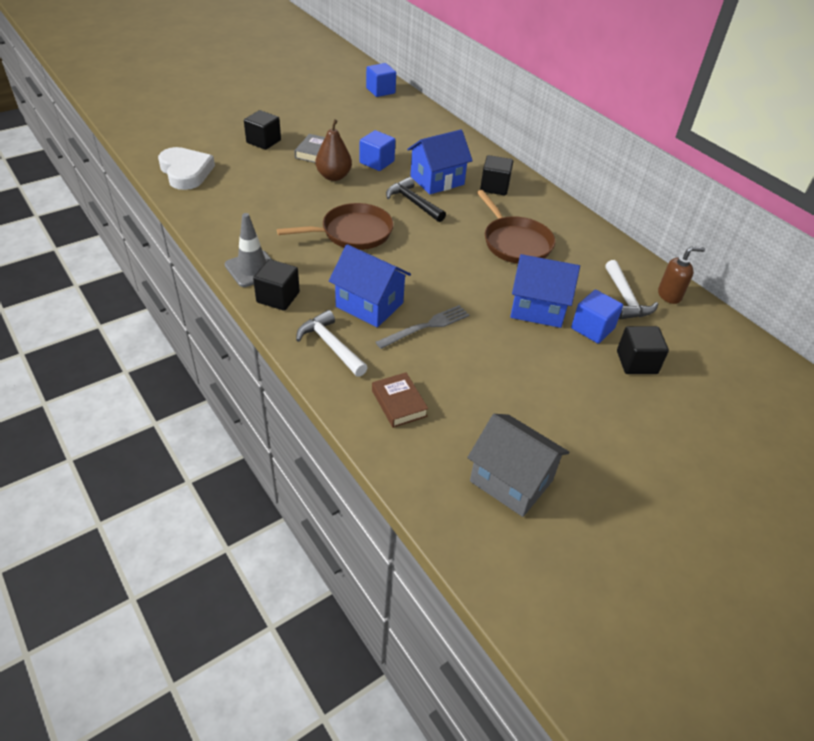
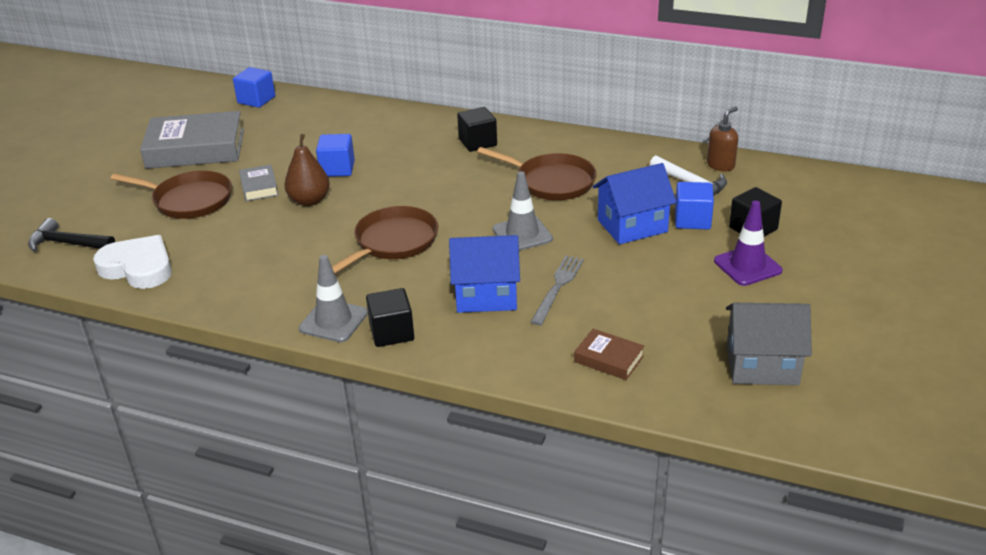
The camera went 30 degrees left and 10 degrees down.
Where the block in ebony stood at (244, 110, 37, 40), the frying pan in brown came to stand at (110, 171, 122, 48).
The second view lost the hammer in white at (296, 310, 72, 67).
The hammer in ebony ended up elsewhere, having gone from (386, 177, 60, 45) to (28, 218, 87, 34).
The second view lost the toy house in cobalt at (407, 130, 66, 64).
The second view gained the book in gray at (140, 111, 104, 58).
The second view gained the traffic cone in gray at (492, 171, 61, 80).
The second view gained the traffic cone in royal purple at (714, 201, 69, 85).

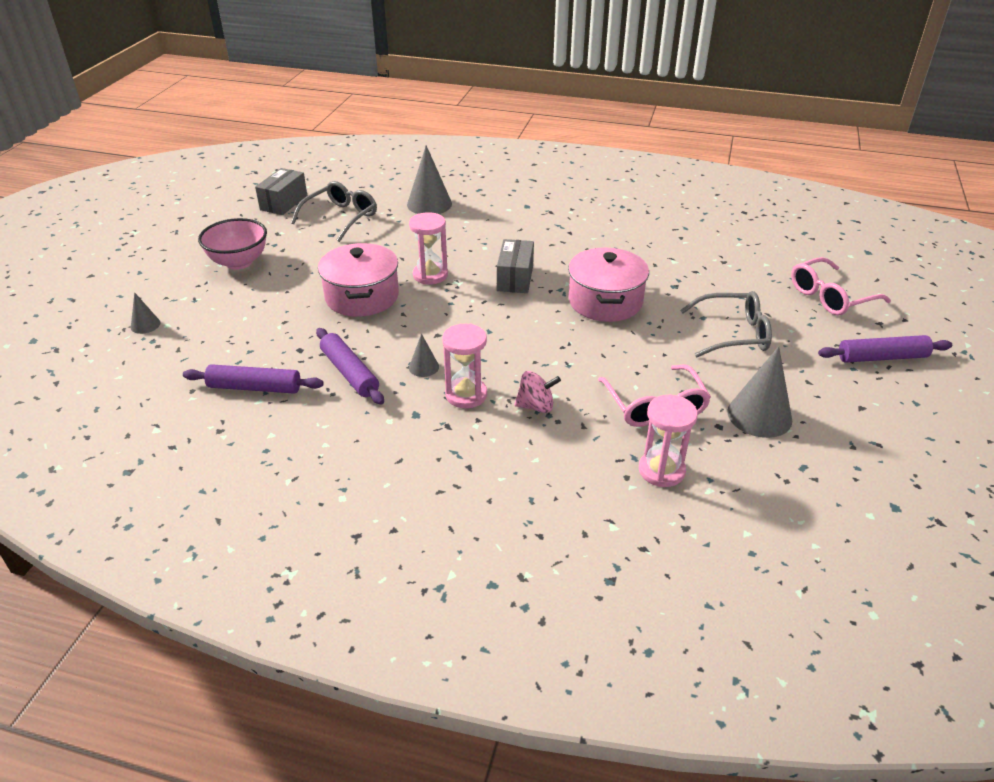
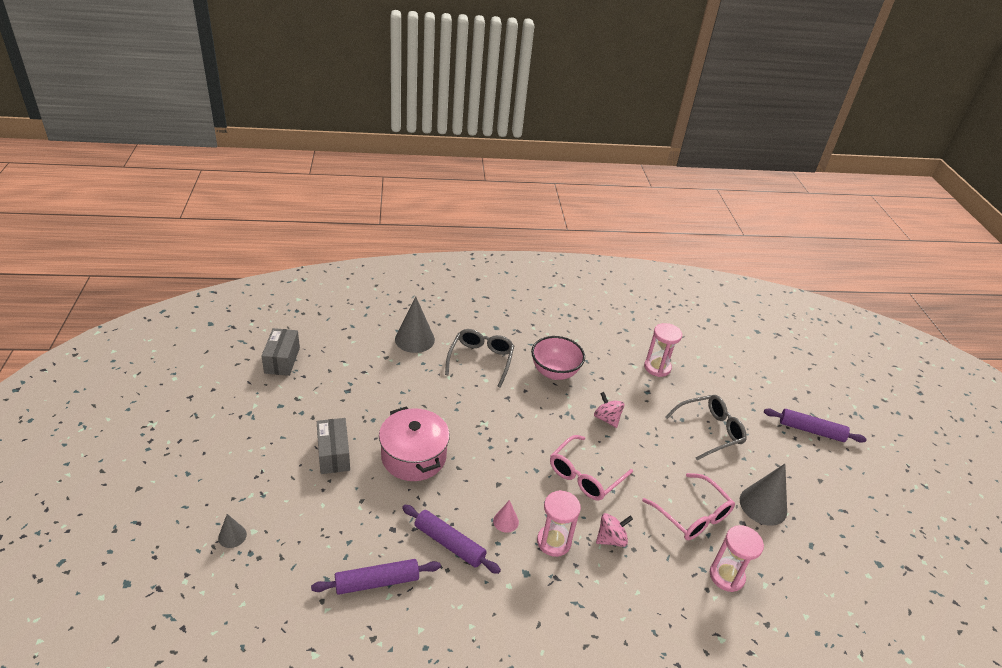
The camera went 25 degrees left and 0 degrees up.
The deep dish in rosy ended up elsewhere, having gone from (198, 218, 69, 52) to (531, 336, 54, 44).
The eyeglasses in gray ended up elsewhere, having gone from (291, 181, 86, 61) to (445, 329, 69, 59).
The sandglass in rosy ended up elsewhere, having gone from (409, 212, 39, 73) to (644, 323, 38, 54).
What was the cone in gray at (409, 334, 30, 43) turned into the cone in rosy at (493, 500, 26, 33).
The package in gray ended up elsewhere, having gone from (497, 239, 37, 54) to (317, 418, 33, 56).
Where the pot in rosy stood at (568, 248, 81, 74), the toy top in rosy came to stand at (594, 392, 31, 36).
The eyeglasses in rosy ended up elsewhere, having gone from (791, 257, 100, 58) to (550, 435, 83, 65).
The rolling pin in royal purple at (818, 335, 134, 28) ended up facing another way, 45 degrees clockwise from before.

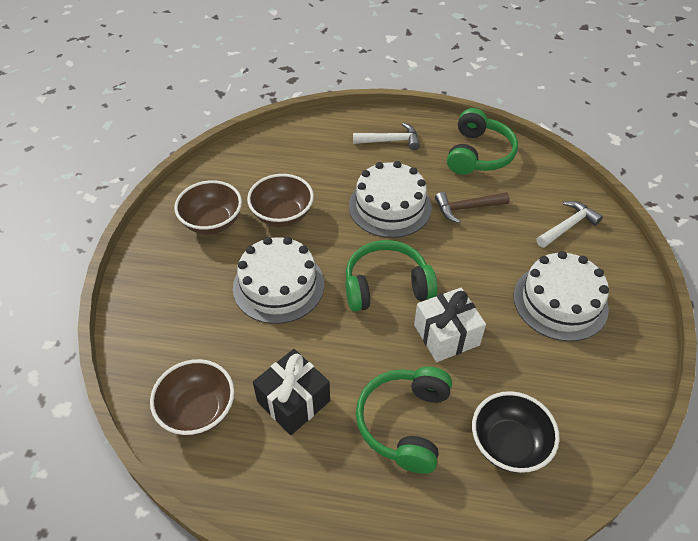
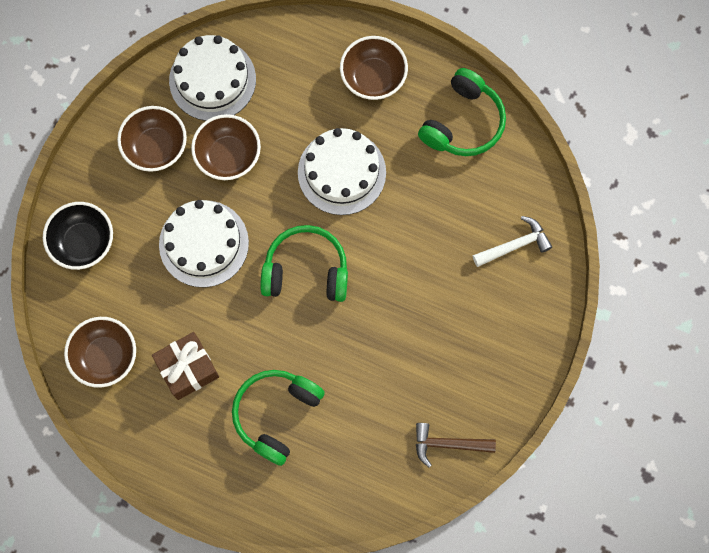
The camera went 15 degrees right and 25 degrees up.
What was the present in ebony at (253, 349, 77, 86) turned into the present in brown at (152, 332, 67, 68).
Where the hammer in white stood at (353, 123, 67, 27), the deep dish in brown came to stand at (340, 36, 68, 64).
The second view lost the present in white at (414, 288, 72, 74).
The hammer in brown ended up elsewhere, having gone from (435, 192, 75, 31) to (416, 423, 80, 44).
The deep dish in ebony ended up elsewhere, having gone from (472, 391, 88, 82) to (43, 202, 70, 68).
The cake in white ended up elsewhere, having gone from (514, 251, 95, 90) to (169, 35, 87, 86).

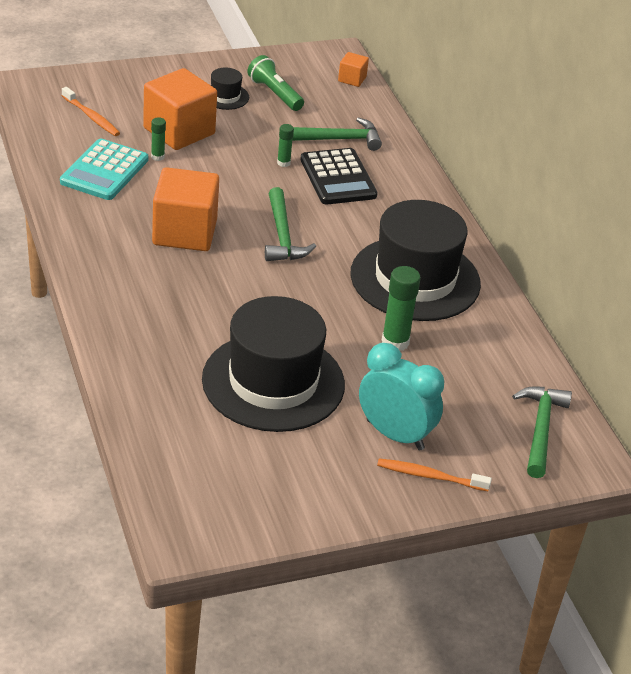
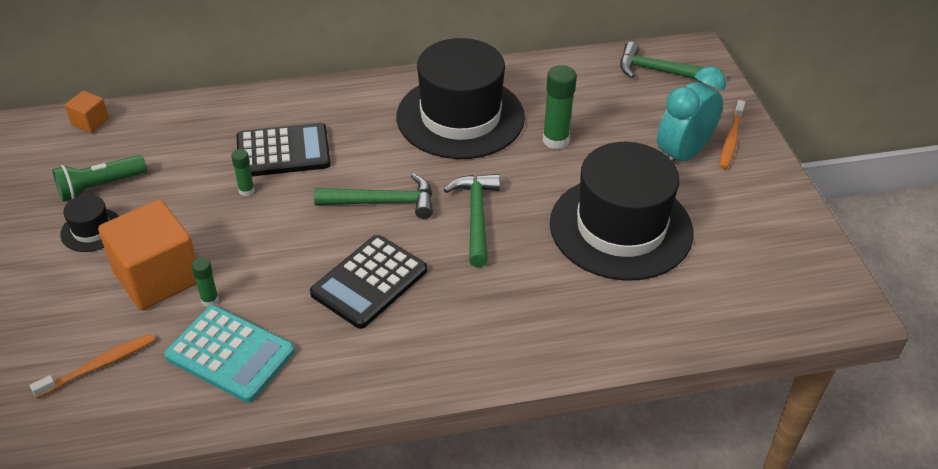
The camera went 80 degrees left and 5 degrees up.
Where the block in orange-coloured stood at (152, 167, 67, 84), the adding machine in ebony came to stand at (310, 235, 117, 94).
The hammer in green ended up elsewhere, having gone from (292, 117, 90, 34) to (444, 174, 56, 93).

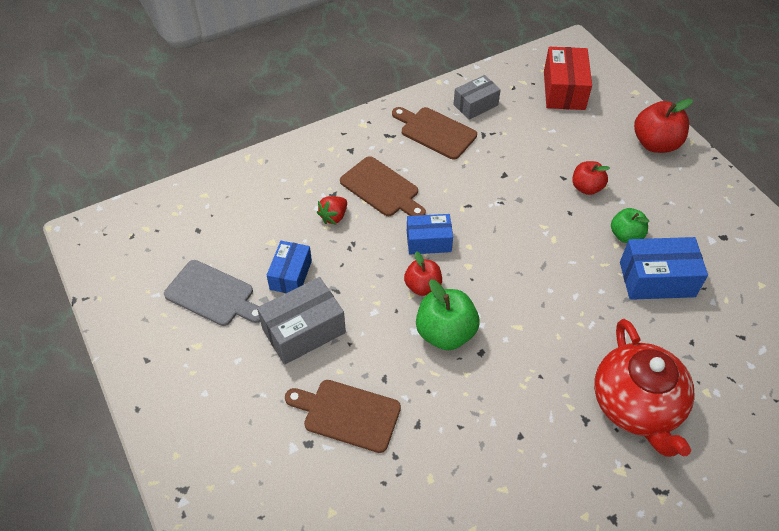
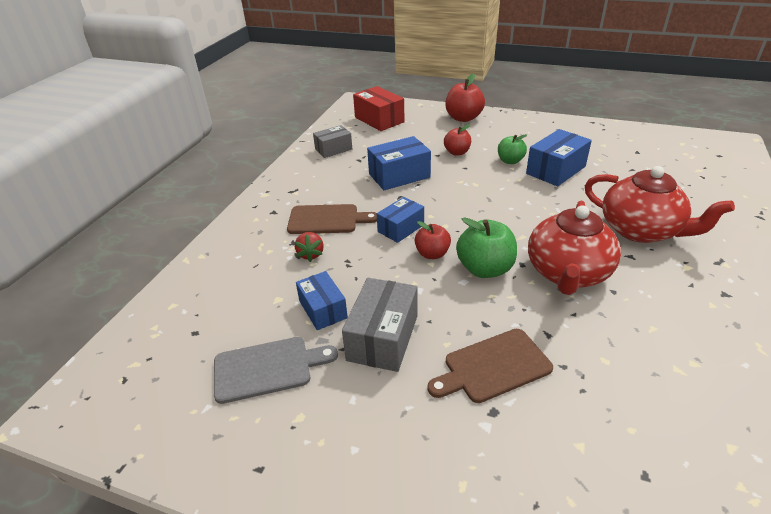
The camera went 40 degrees left and 15 degrees down.
The second view lost the cutting board in brown at (392, 107, 85, 53).
The package in gray at (453, 75, 48, 45) ended up facing another way, 45 degrees clockwise from before.
The second view gained the package in cobalt at (367, 136, 64, 54).
The second view gained the china teapot in crimson at (528, 200, 93, 95).

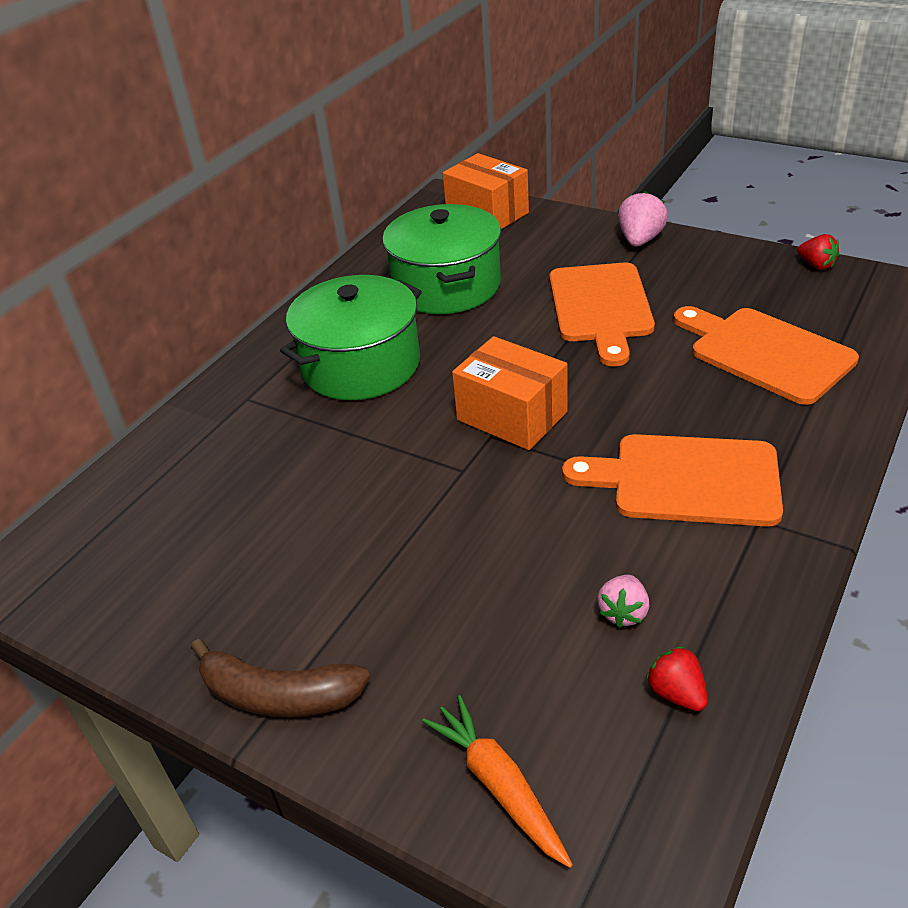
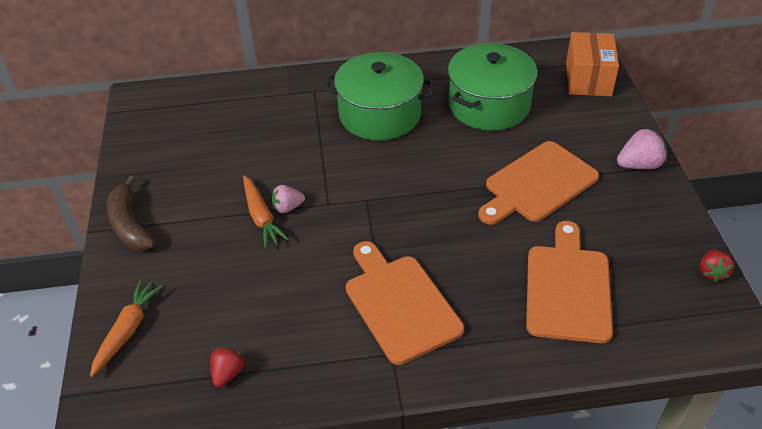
The camera went 50 degrees right and 5 degrees up.
The second view lost the package in orange-coloured at (452, 336, 115, 114).
The berry in rosy ended up elsewhere, having gone from (597, 575, 52, 53) to (272, 185, 33, 28).
The second view gained the toy carrot in orange-coloured at (243, 176, 46, 72).

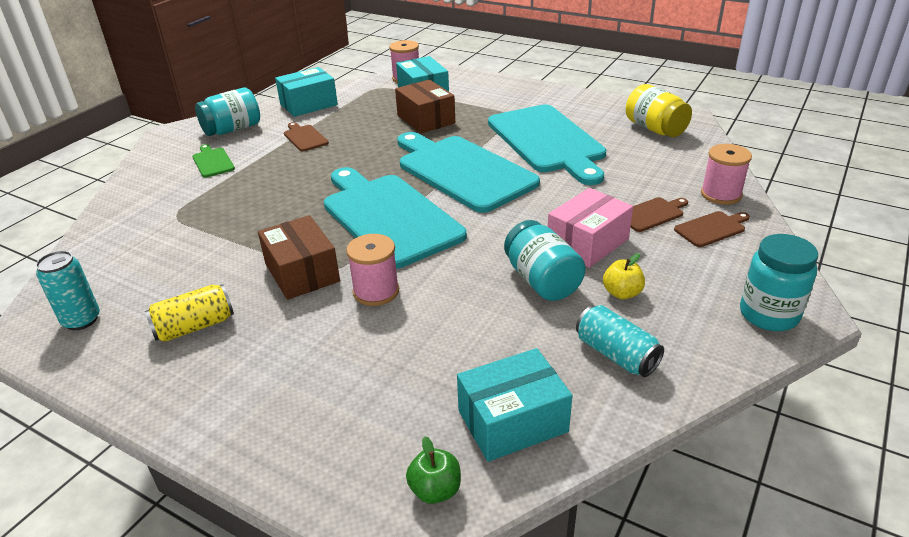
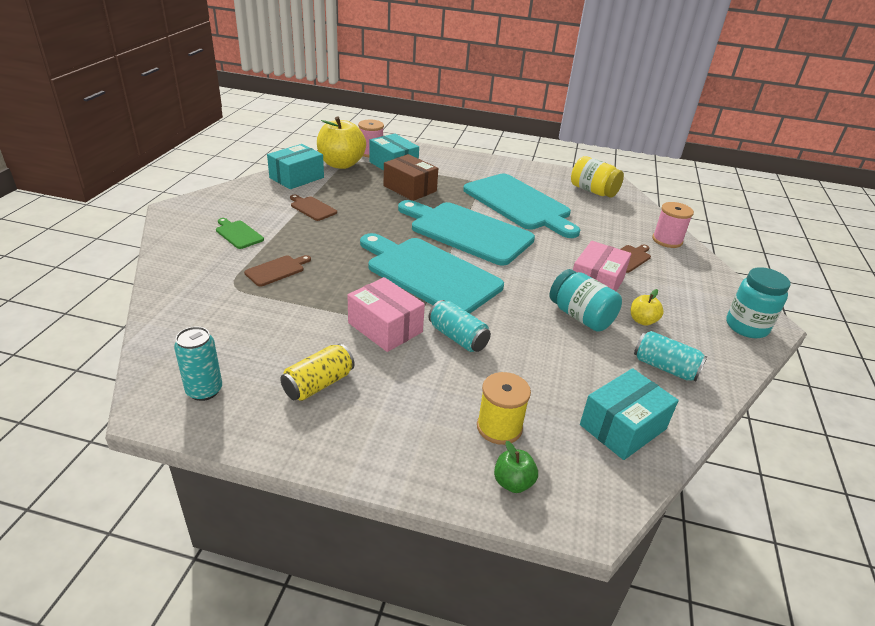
The camera went 20 degrees left and 0 degrees up.
The second view lost the jar in aqua at (195, 88, 65, 48).
What was the package in brown at (258, 215, 82, 85) turned into the package in rosy at (347, 277, 78, 75).
Where the spool in rosy stood at (346, 234, 53, 72), the soda can in aqua came to stand at (428, 300, 63, 52).
The apple in green ended up elsewhere, having gone from (406, 436, 55, 68) to (494, 441, 44, 52).
The cutting board in brown ended up elsewhere, having gone from (674, 211, 76, 36) to (244, 255, 67, 32).
The second view gained the apple in bright yellow at (317, 116, 49, 53).
The second view gained the spool in bright yellow at (477, 372, 54, 73).

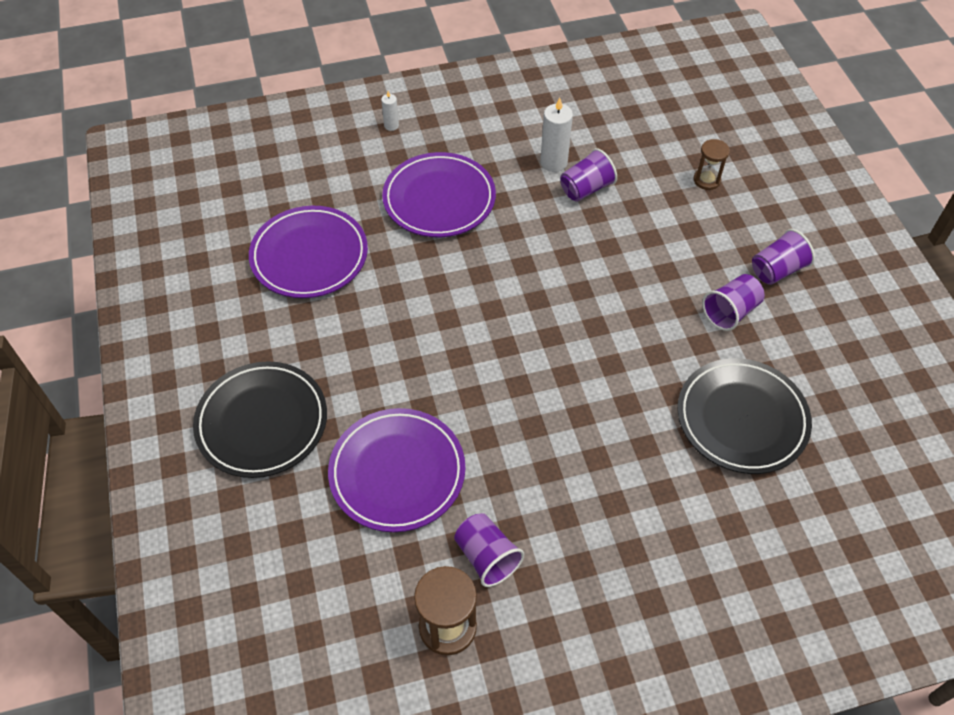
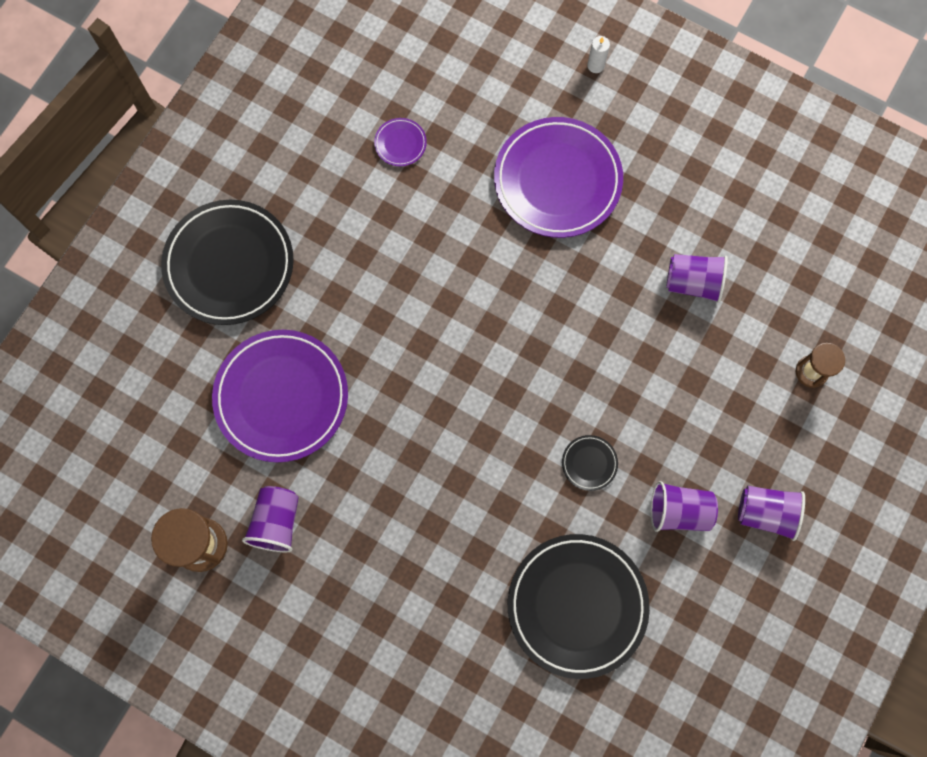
The camera went 45 degrees right and 20 degrees up.
The size of the flat dish in royal purple at (249, 206, 119, 92) changed by a factor of 0.41.
The second view lost the wax candle in white at (540, 98, 33, 74).
The second view gained the flat dish in ebony at (562, 435, 56, 56).

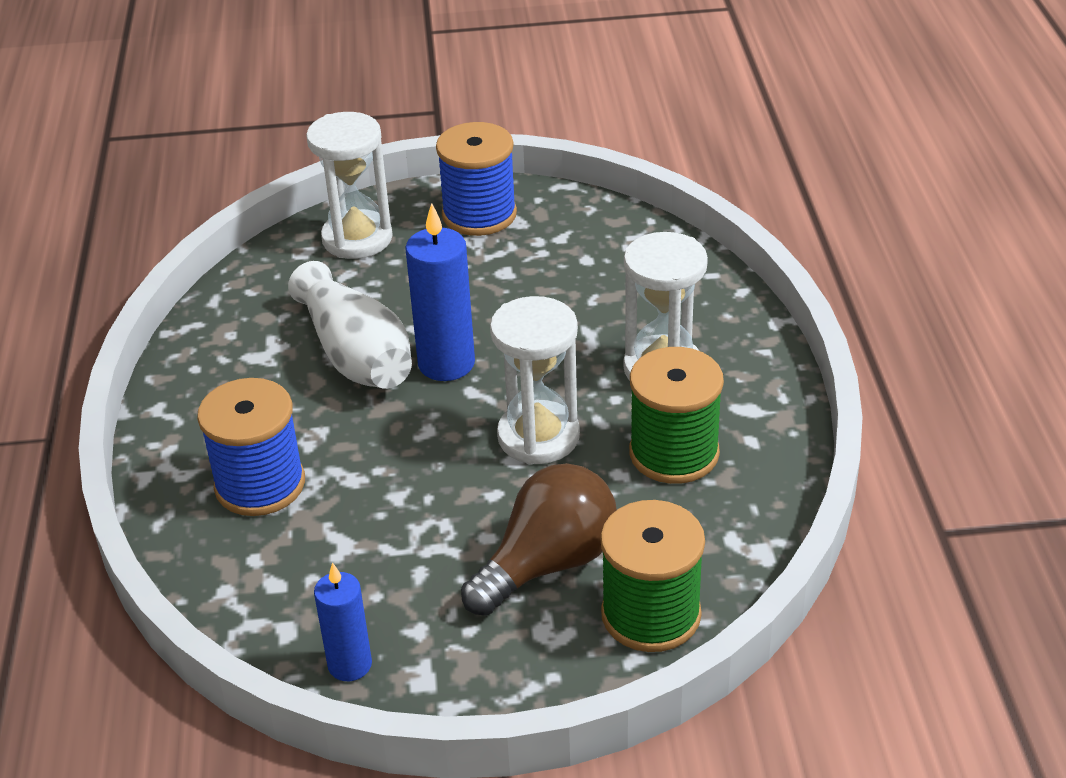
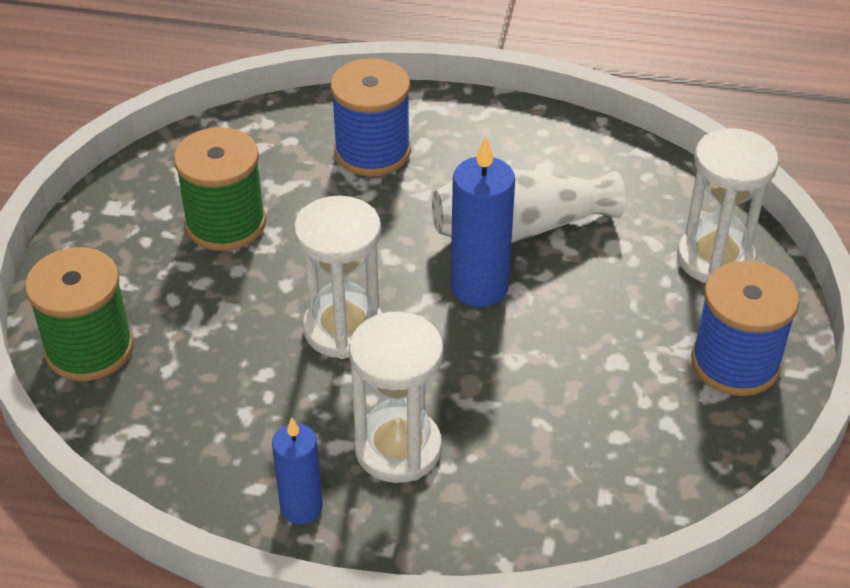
The camera went 105 degrees right and 5 degrees up.
The wax candle in cobalt ended up elsewhere, having gone from (314, 562, 58, 119) to (272, 417, 51, 107).
The second view lost the bulb in brown at (461, 463, 156, 153).
The spool in green ended up elsewhere, having gone from (629, 347, 95, 137) to (174, 127, 92, 124).

